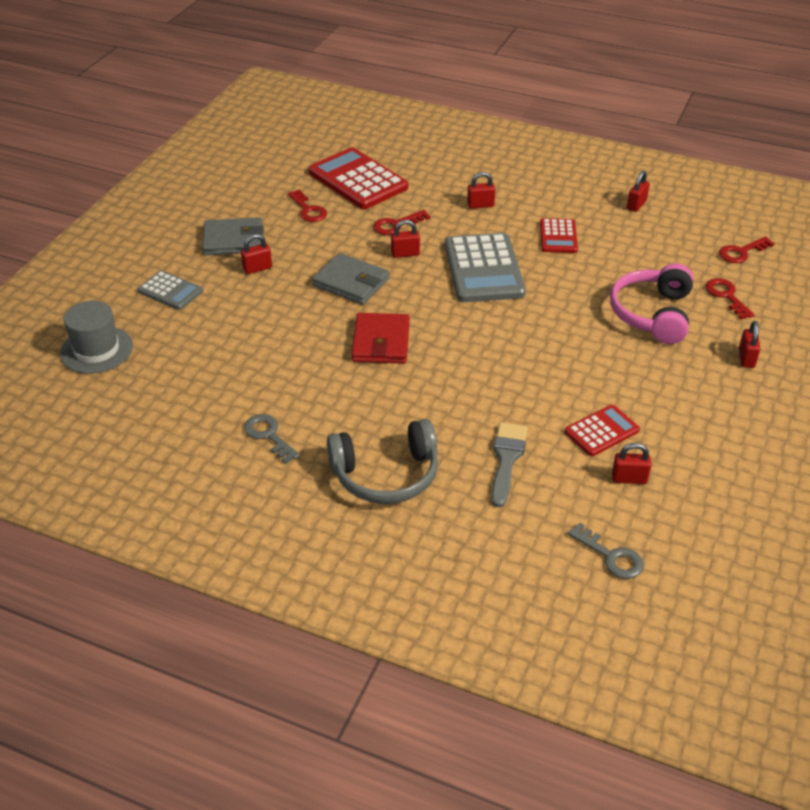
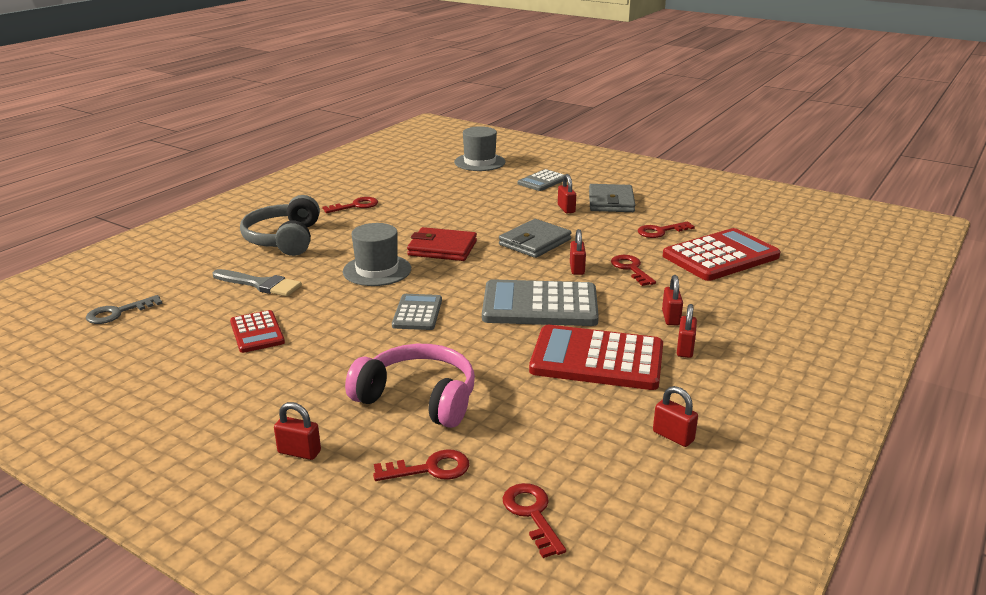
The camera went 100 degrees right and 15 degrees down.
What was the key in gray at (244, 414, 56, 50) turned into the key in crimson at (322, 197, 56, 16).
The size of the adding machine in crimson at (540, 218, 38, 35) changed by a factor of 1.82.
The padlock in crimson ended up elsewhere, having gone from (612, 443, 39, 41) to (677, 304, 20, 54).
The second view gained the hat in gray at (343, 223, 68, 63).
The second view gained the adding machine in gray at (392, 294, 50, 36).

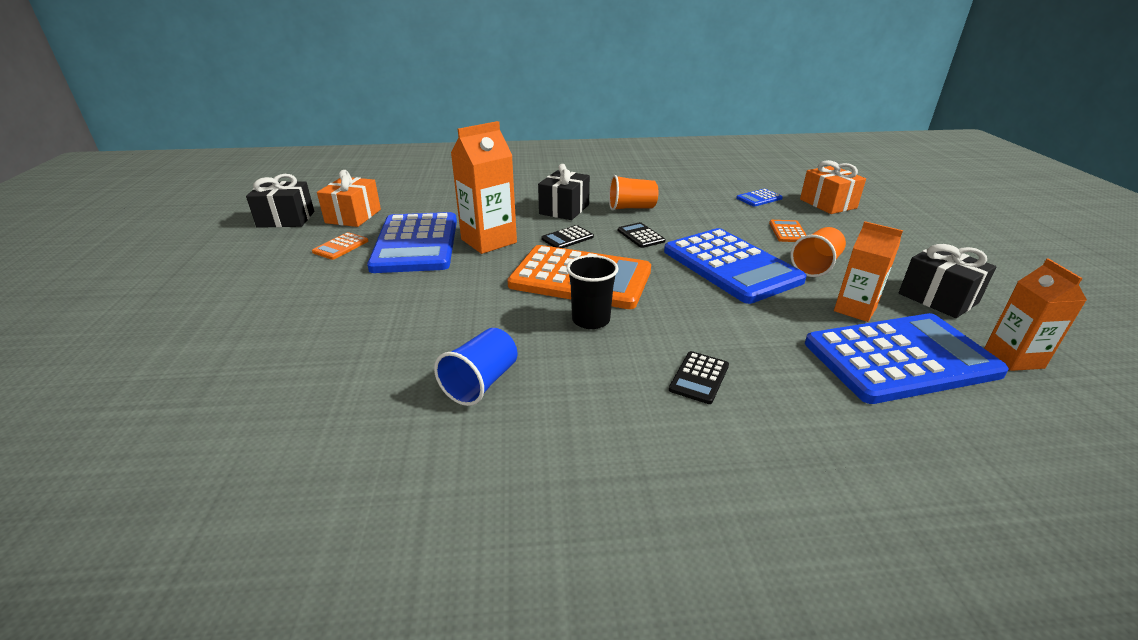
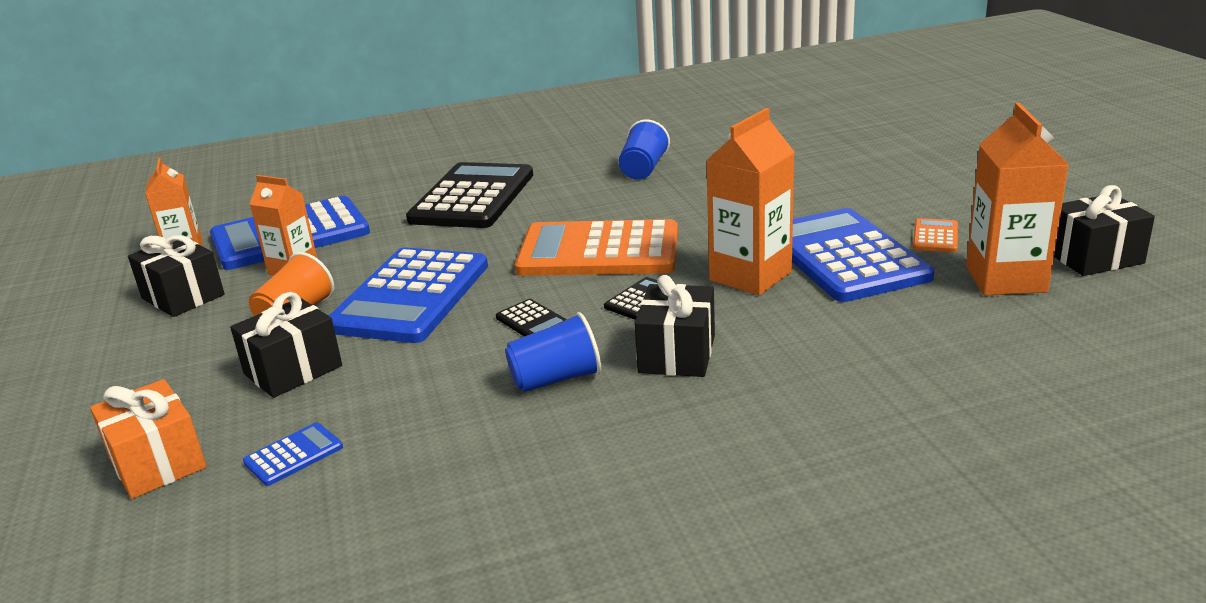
The camera went 170 degrees right and 5 degrees down.
Where the present in orange-coloured stood at (317, 170, 64, 57), the juice carton in orange-coloured came to stand at (966, 103, 103, 192).
The second view lost the beaker in ebony at (566, 255, 53, 74).
What was the beaker in orange-coloured at (609, 175, 50, 36) turned into the beaker in cobalt at (505, 312, 96, 80).
The adding machine in cobalt at (664, 228, 143, 76) ended up facing another way, 120 degrees counterclockwise from before.
The size of the adding machine in ebony at (669, 351, 60, 53) changed by a factor of 2.46.
Where the adding machine in orange-coloured stood at (769, 220, 37, 22), the present in ebony came to stand at (230, 292, 112, 106).

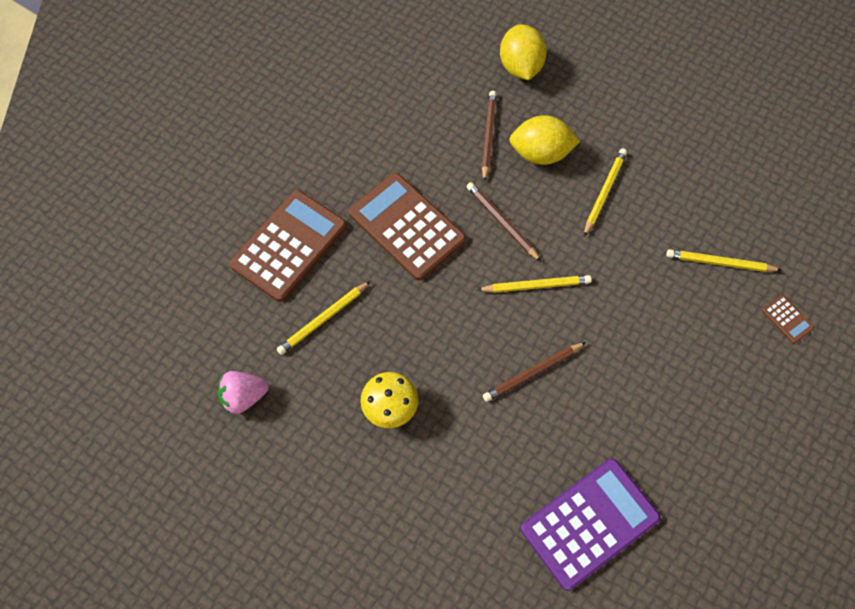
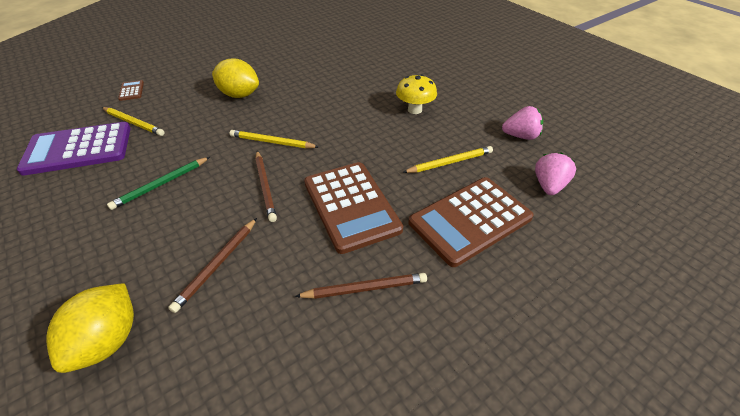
The camera went 160 degrees left and 20 degrees down.
The pencil in brown ended up elsewhere, having gone from (483, 342, 103, 60) to (295, 273, 132, 26).
The toy lemon in bright yellow ended up elsewhere, having gone from (509, 115, 71, 50) to (212, 59, 47, 39).
The adding machine in royal purple ended up elsewhere, having gone from (520, 458, 141, 133) to (17, 122, 114, 54).
What was the pencil in bright yellow at (584, 149, 43, 87) turned into the pencil in green at (107, 157, 103, 53).
The second view gained the berry in rosy at (535, 152, 41, 43).

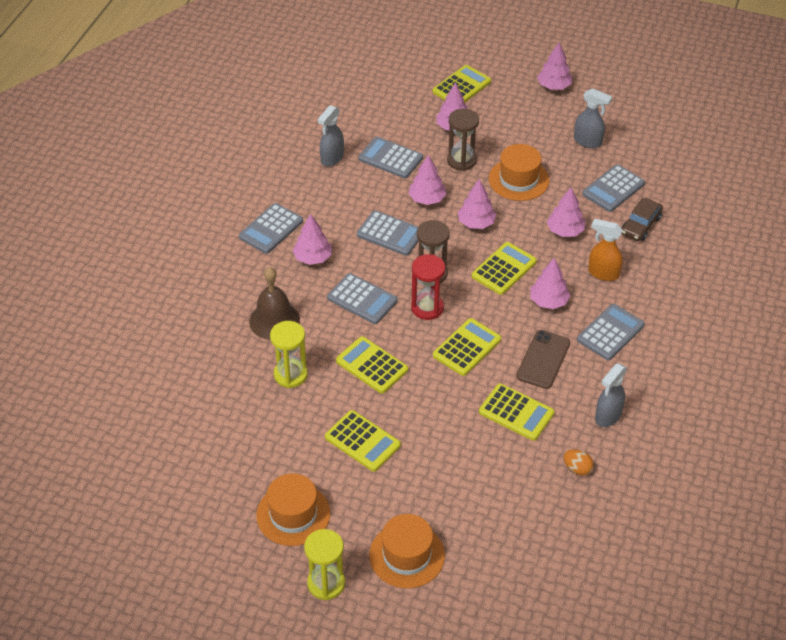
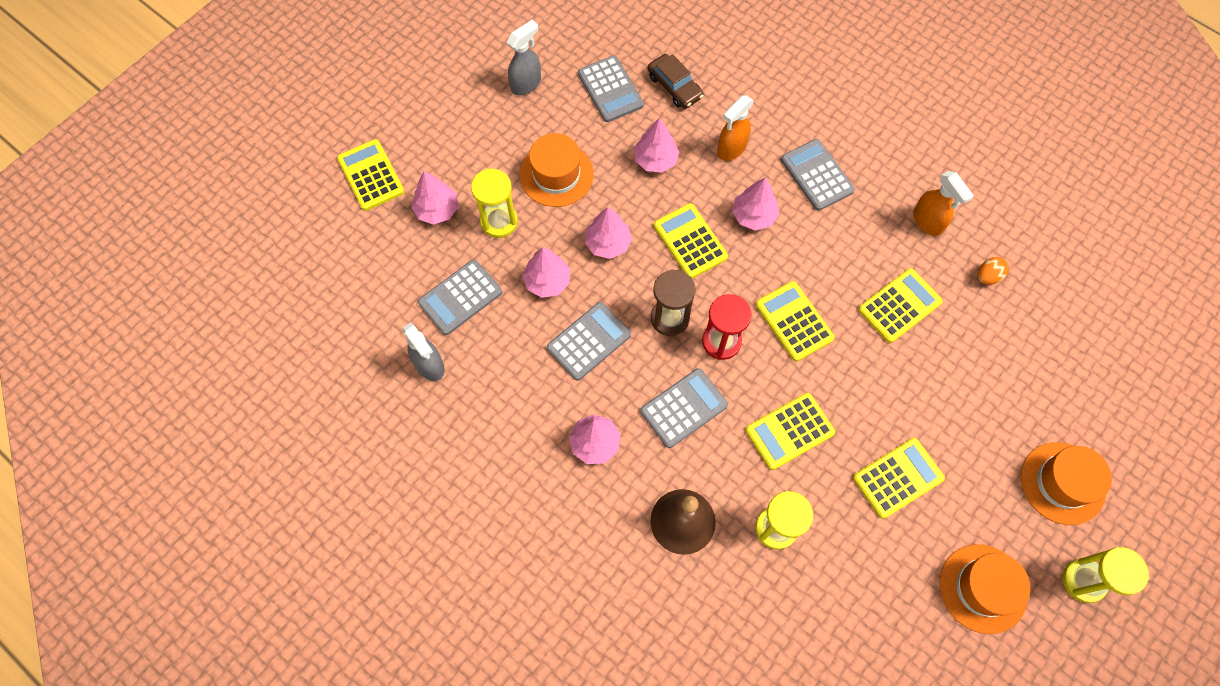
The camera went 70 degrees left and 20 degrees up.
The second view lost the adding machine in gray at (239, 203, 64, 51).
What was the sandglass in brown at (447, 108, 32, 63) turned into the sandglass in bright yellow at (471, 169, 47, 69).
The second view lost the phone in brown at (516, 330, 54, 59).
The second view lost the toy tree in rosy at (537, 43, 35, 47).
What was the sprayer in gray at (595, 363, 32, 64) turned into the sprayer in orange-coloured at (913, 171, 61, 65).

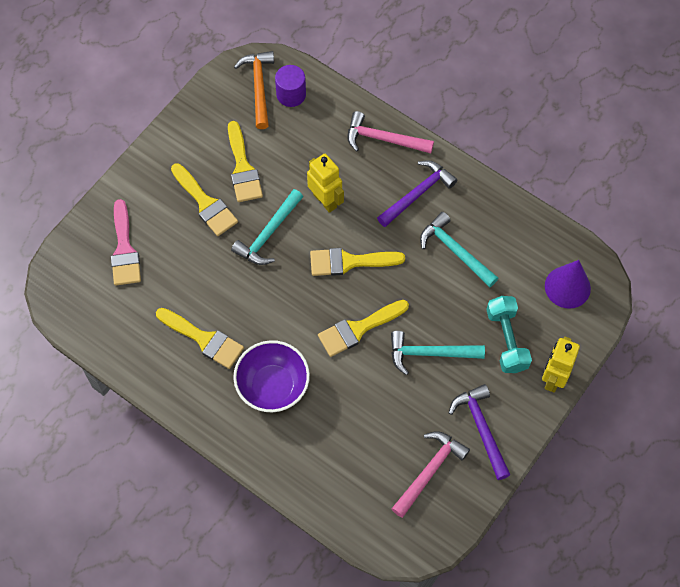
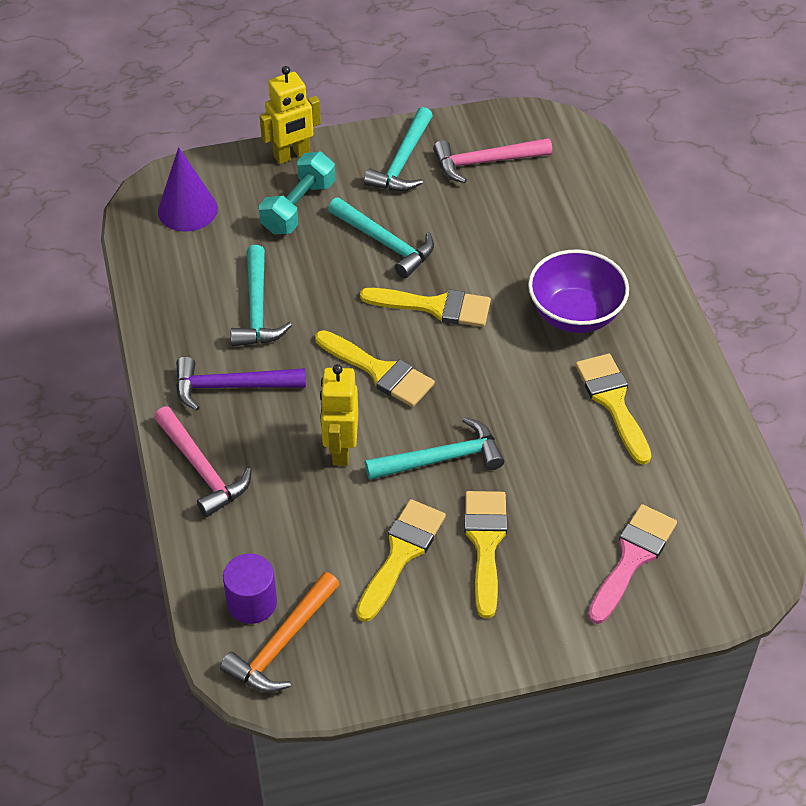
The camera went 140 degrees left and 15 degrees down.
What was the hammer in royal purple at (449, 384, 61, 96) turned into the hammer in aqua at (364, 107, 69, 84).

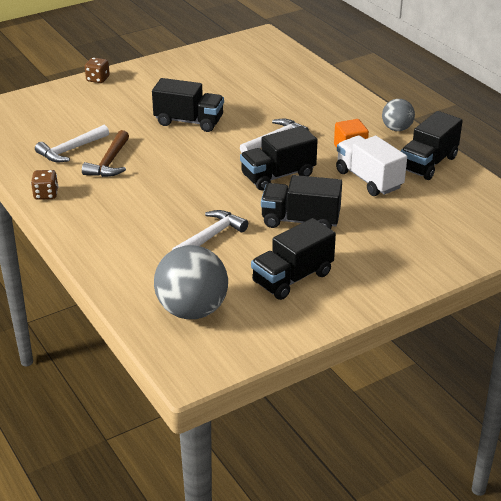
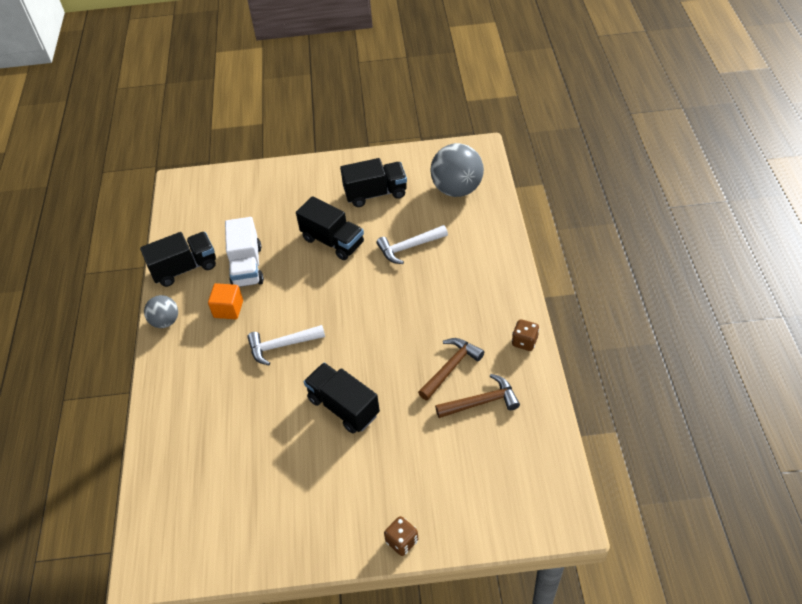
The camera went 150 degrees left and 15 degrees up.
What was the hammer in white at (35, 125, 74, 37) turned into the hammer in brown at (435, 374, 85, 44).
The second view lost the truck in ebony at (240, 126, 78, 65).

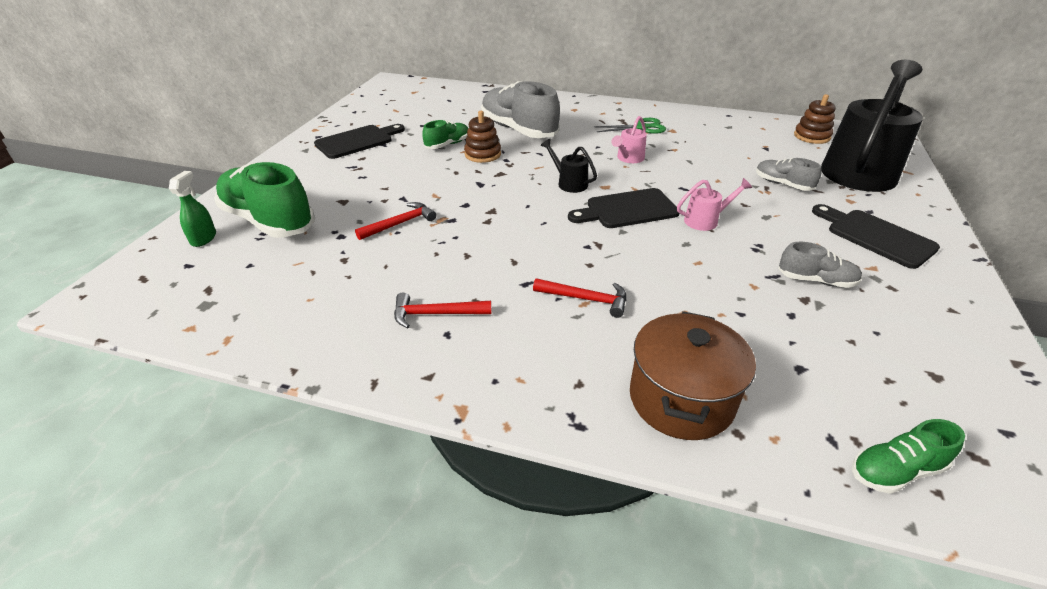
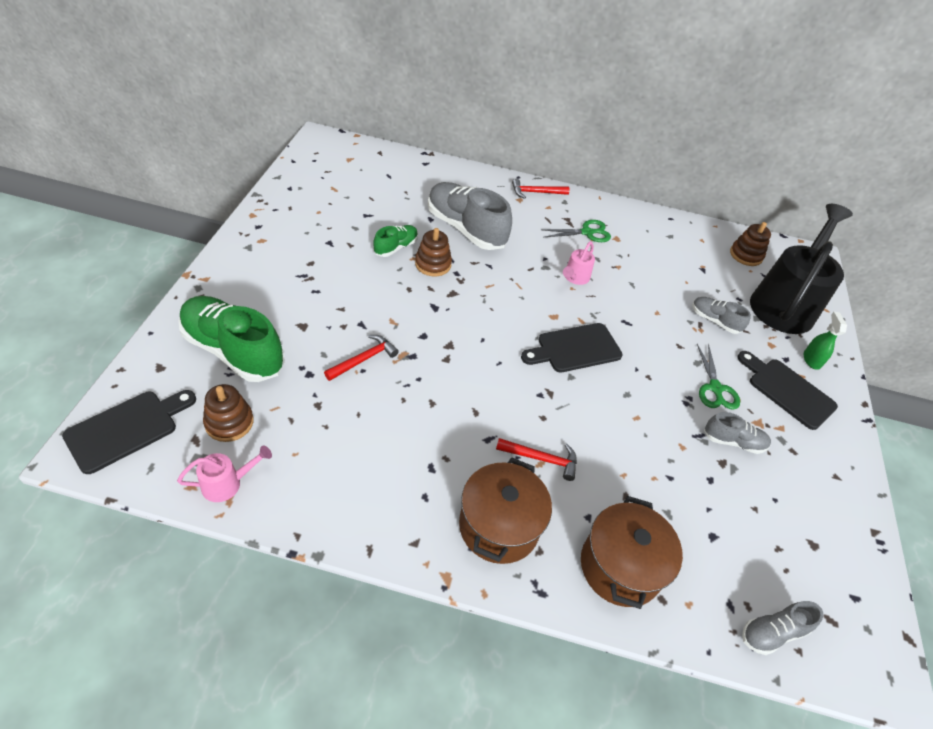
The camera went 10 degrees left and 10 degrees up.
The sprayer in green ended up elsewhere, having gone from (169, 171, 47, 76) to (804, 312, 43, 58).
The cutting board in ebony ended up elsewhere, having gone from (314, 124, 91, 35) to (62, 390, 134, 84).
The hammer in crimson ended up elsewhere, having gone from (394, 293, 97, 35) to (512, 179, 58, 20).
The second view lost the watering can in ebony at (541, 139, 56, 54).
The watering can in rosy ended up elsewhere, having gone from (677, 178, 75, 53) to (177, 445, 95, 57).
What was the lace-up shoe in green at (852, 419, 113, 75) turned into the lace-up shoe in gray at (742, 601, 81, 54).
The second view gained the ring stacker in brown at (203, 384, 51, 58).
The second view gained the pot in brown at (459, 457, 93, 107).
The second view gained the shears in green at (697, 344, 43, 66).

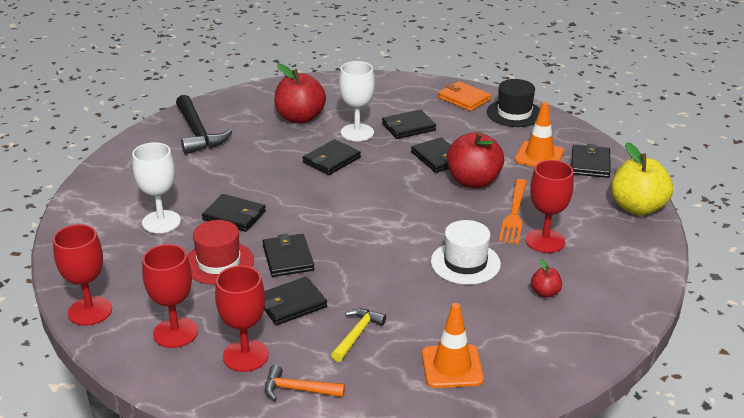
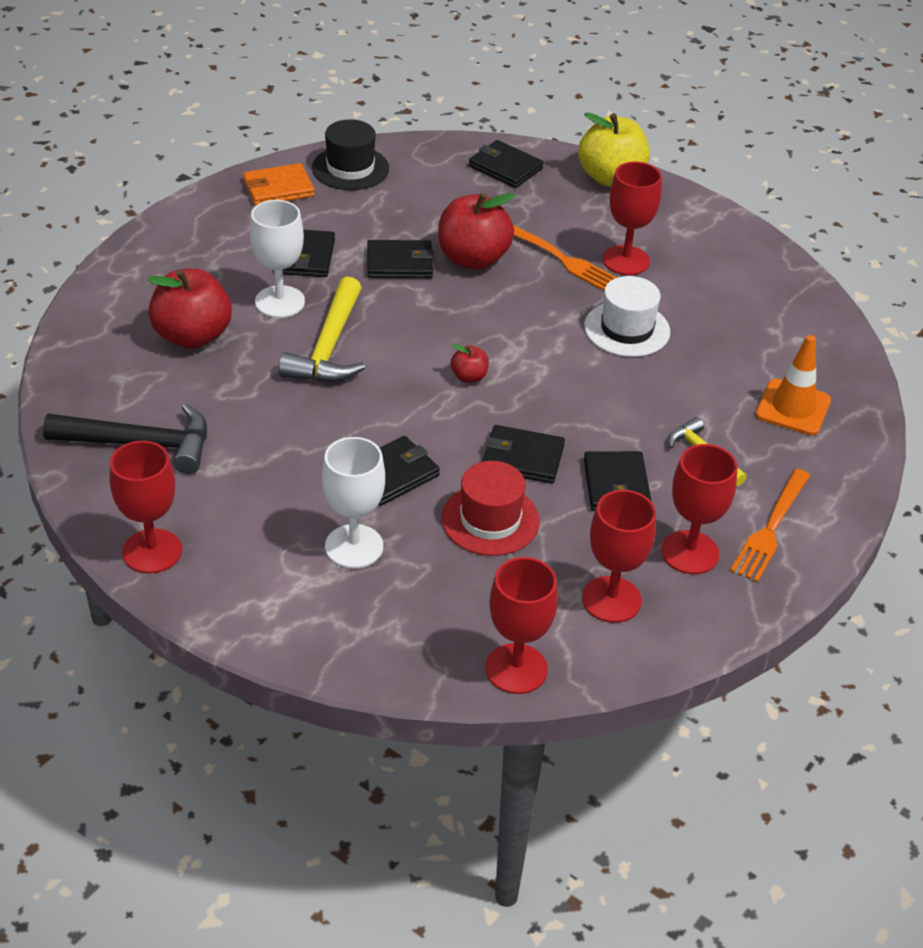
The camera went 65 degrees left and 10 degrees up.
Where the hammer in orange-coloured stood at (265, 365, 80, 36), the fork in orange-coloured came to stand at (730, 469, 80, 113).
Where the billfold in ebony stood at (303, 139, 58, 36), the hammer in bright yellow came to stand at (279, 276, 86, 106).
The second view lost the traffic cone in orange-coloured at (515, 102, 49, 65).
The apple in crimson ended up elsewhere, having gone from (531, 259, 31, 38) to (451, 343, 38, 40).
The second view gained the wine glass in crimson at (109, 441, 73, 132).

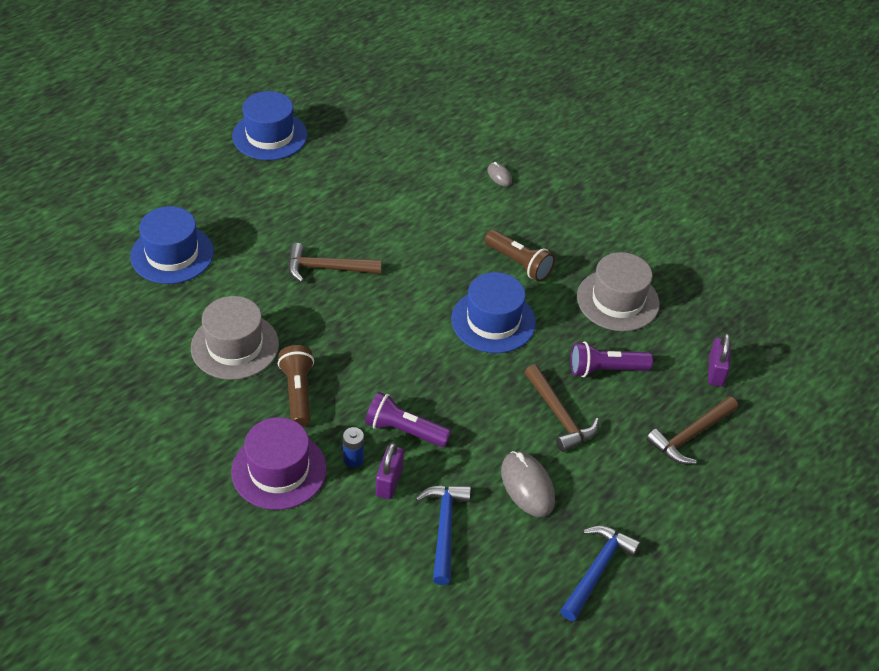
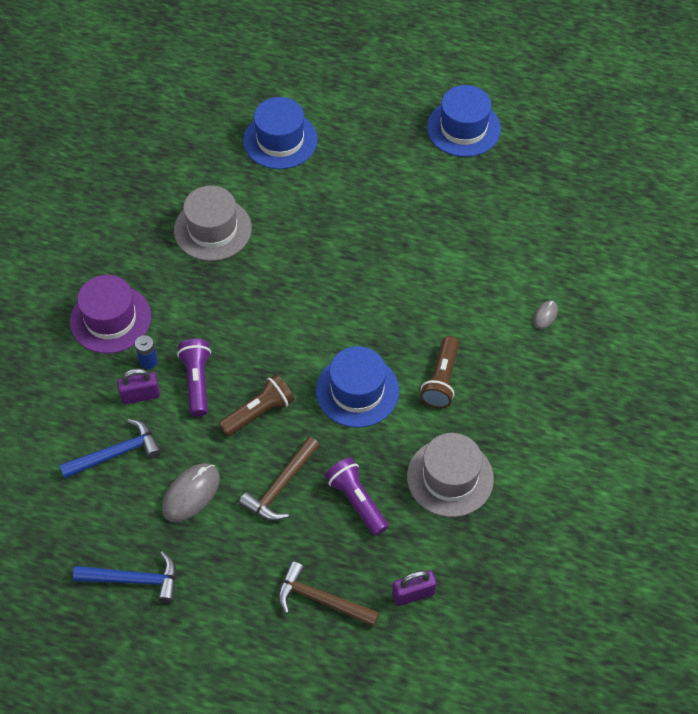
The camera went 65 degrees right and 10 degrees up.
The pocket torch in brown ended up elsewhere, having gone from (278, 345, 36, 82) to (218, 374, 76, 62).
The second view lost the hammer in brown at (288, 243, 94, 39).

